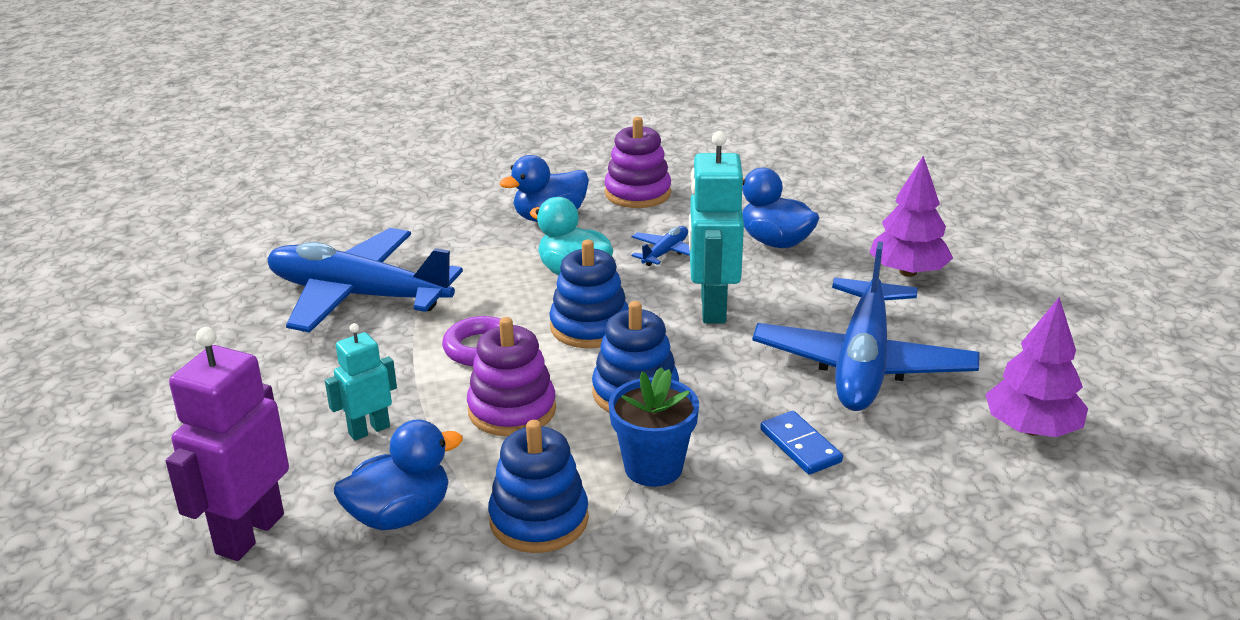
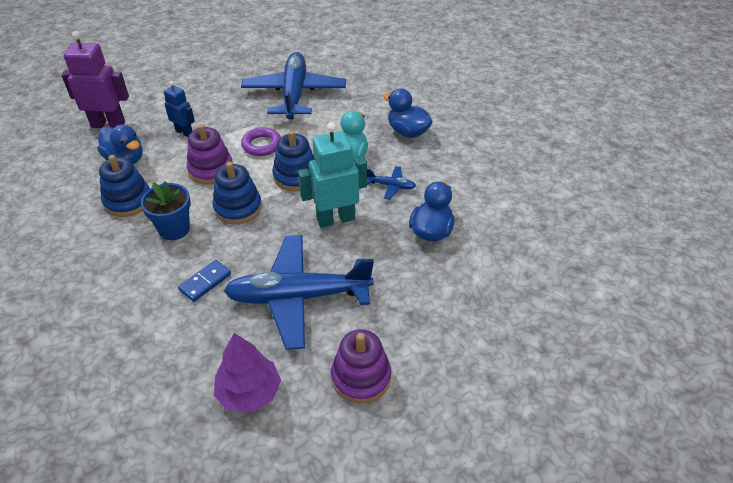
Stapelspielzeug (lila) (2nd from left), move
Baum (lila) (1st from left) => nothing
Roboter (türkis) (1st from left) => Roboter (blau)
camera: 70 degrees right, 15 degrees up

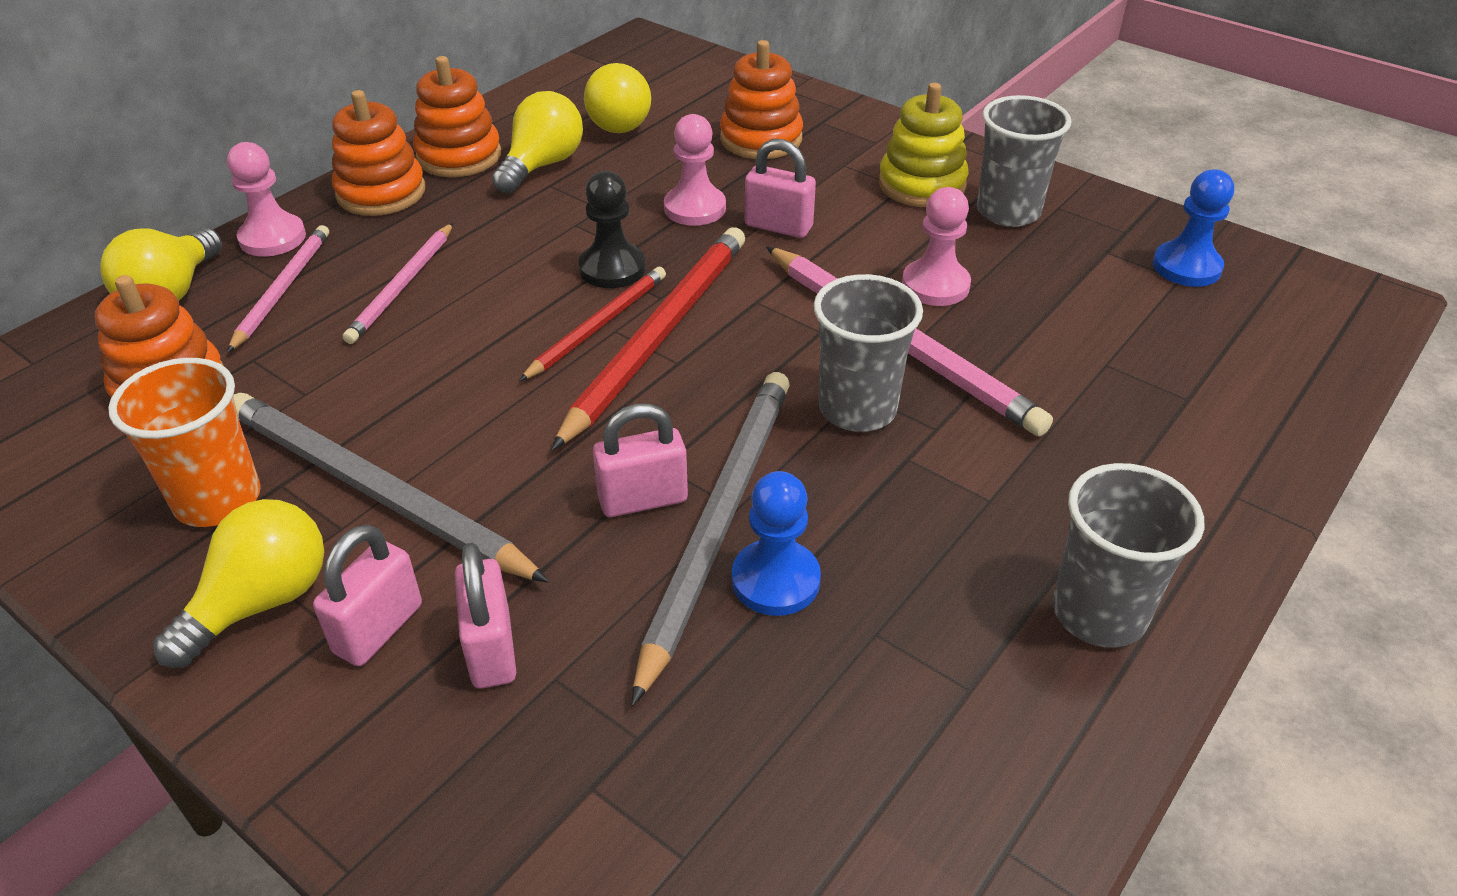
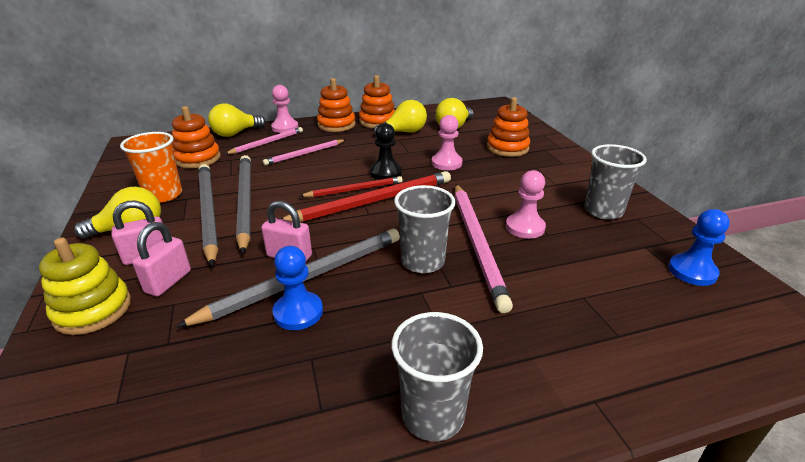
Stapelspielzeug (gelb), move
Vorhängeschloss (rosa) (4th from left) => nothing
nothing => Bleistift (grau) (2nd from left)
camera: 35 degrees right, 10 degrees down

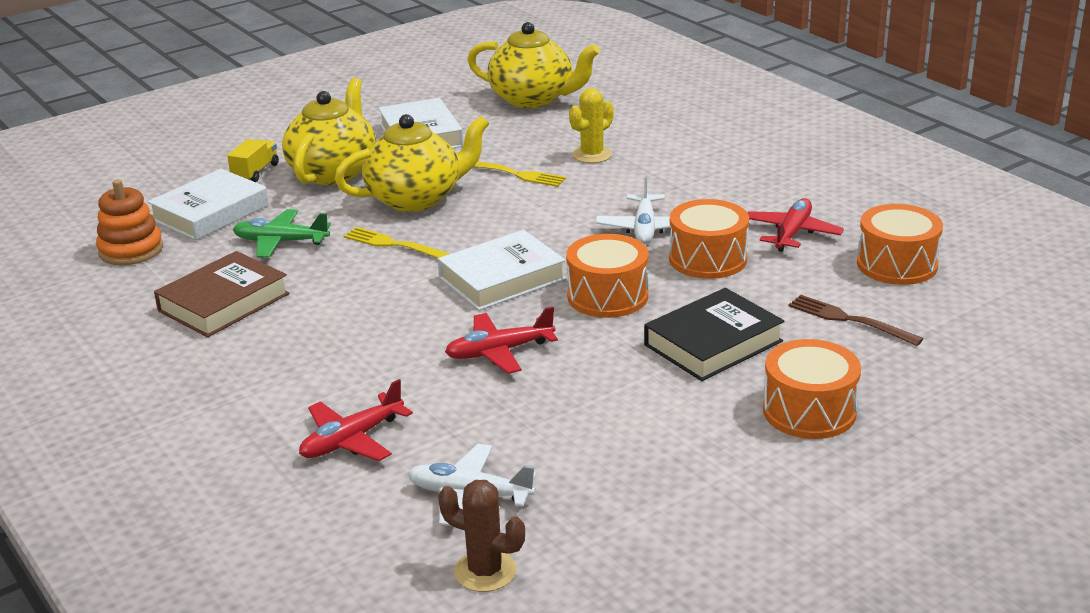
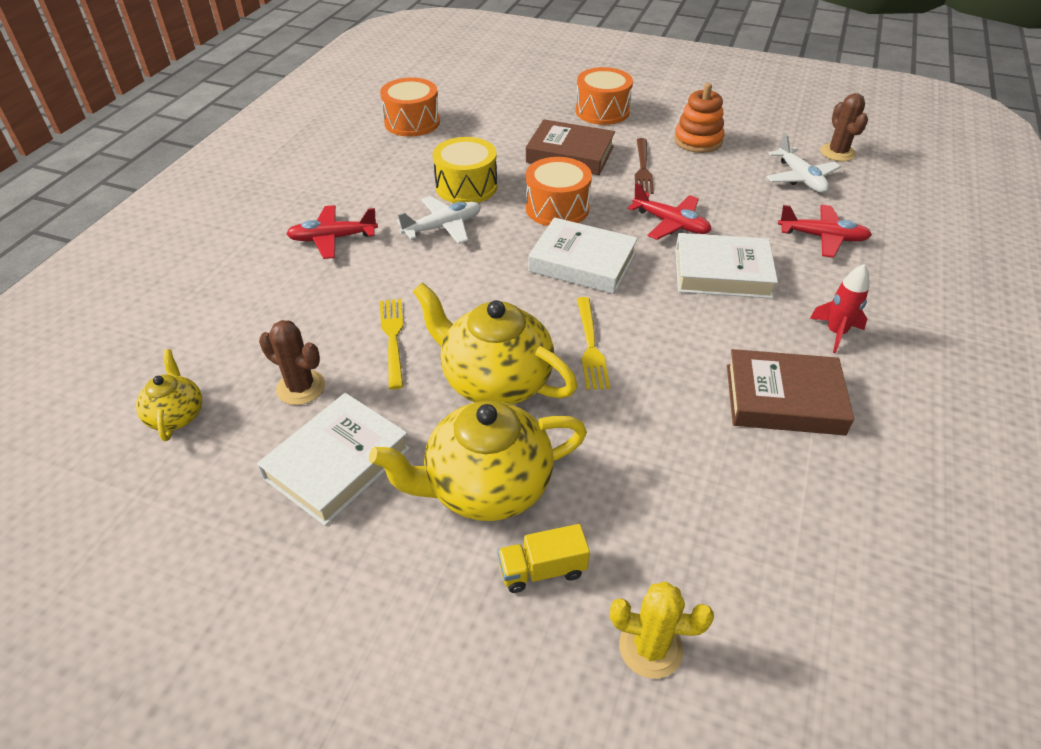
Teekanne (gelb) (3rd from left in the first image) => Teekanne (gelb) (1st from left), x0.53
Kaktus (gelb), move
Buch (weiß) (1st from left in the first image) => Buch (weiß) (3rd from left), move
Stapelspielzeug (orange), move
Flugzeug (rot) (3rd from left in the first image) => Flugzeug (rot) (1st from left), move
Trommel (orange) (2nd from left) => Trommel (gelb)
Flugzeug (grün) => nothing
Buch (schwarz) => Buch (braun) (1st from left)
Gabel (braun), move
nothing => Rakete (rot)
nothing => Kaktus (braun) (1st from left)
camera: 125 degrees left, 15 degrees up

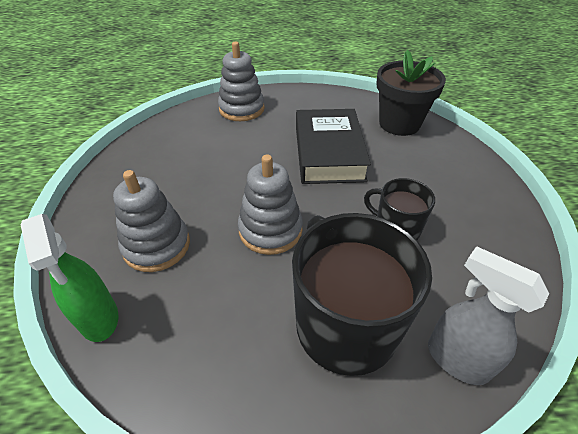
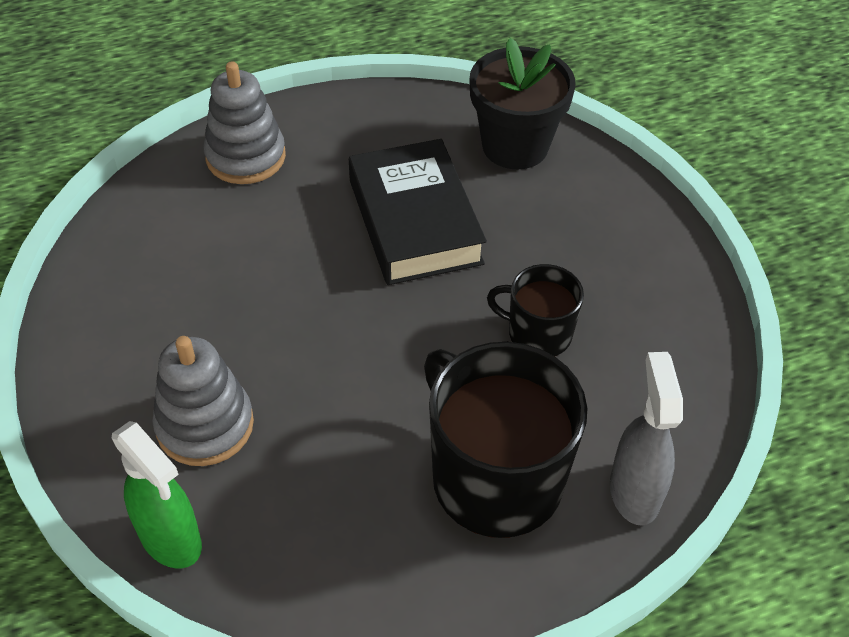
Stapelspielzeug (grau) (3rd from left) => nothing
Sprühflasche (grau), 60 degrees clockwise
camera: 15 degrees left, 5 degrees up

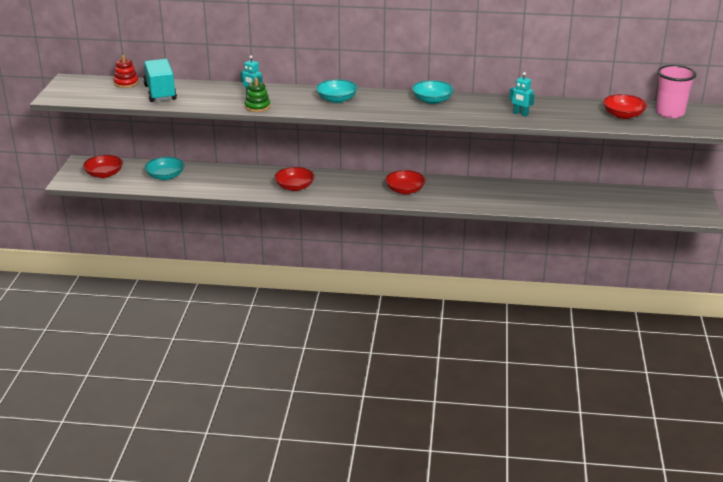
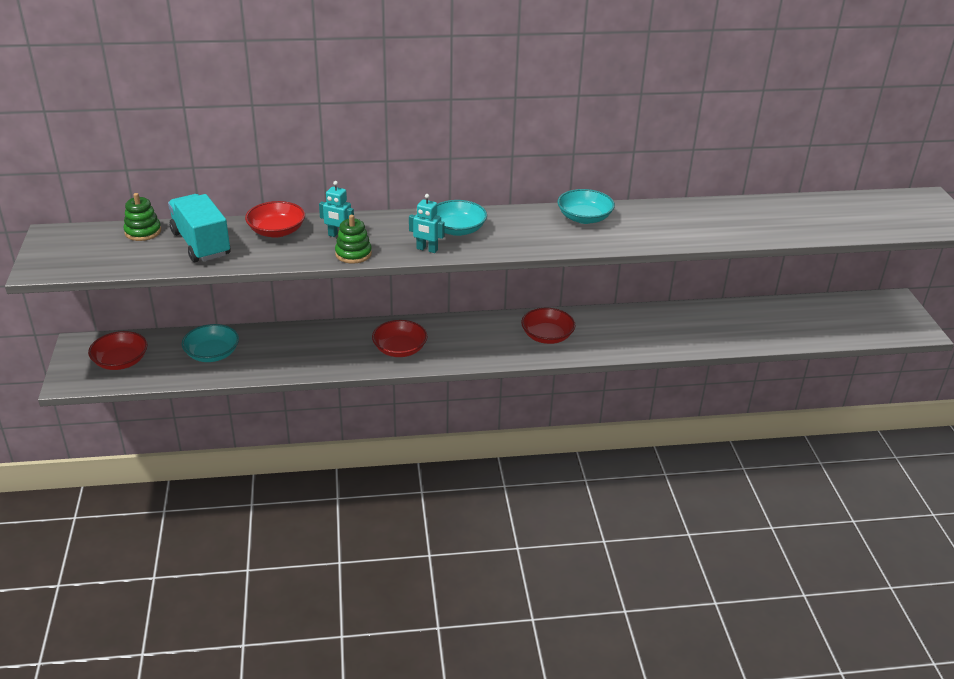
Stapelspielzeug (rot) => Stapelspielzeug (grün) (1st from left)
Becher (rosa) => nothing
Roboter (türkis) (2nd from left), move
Schüssel (rot) (4th from left in the first image) => Schüssel (rot) (2nd from left), move
camera: 15 degrees left, 5 degrees up

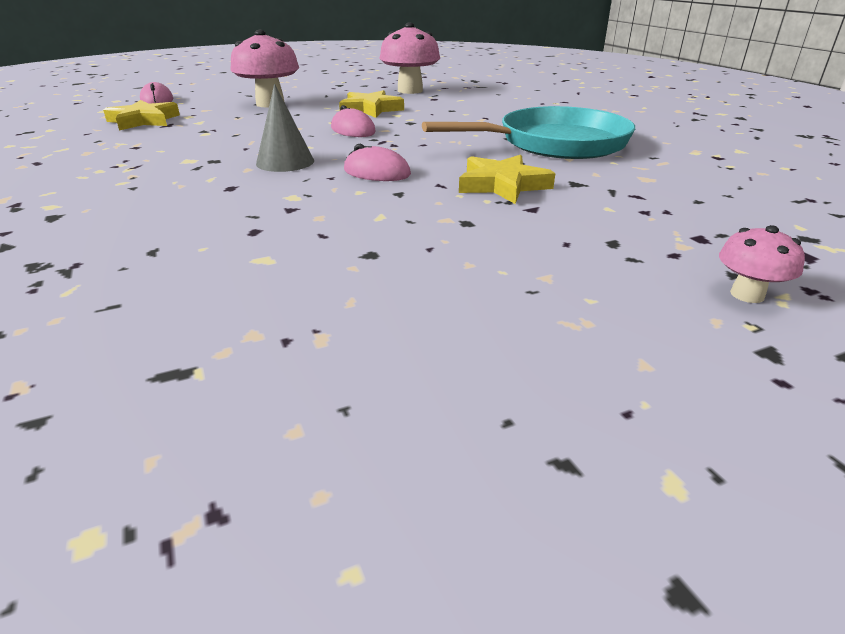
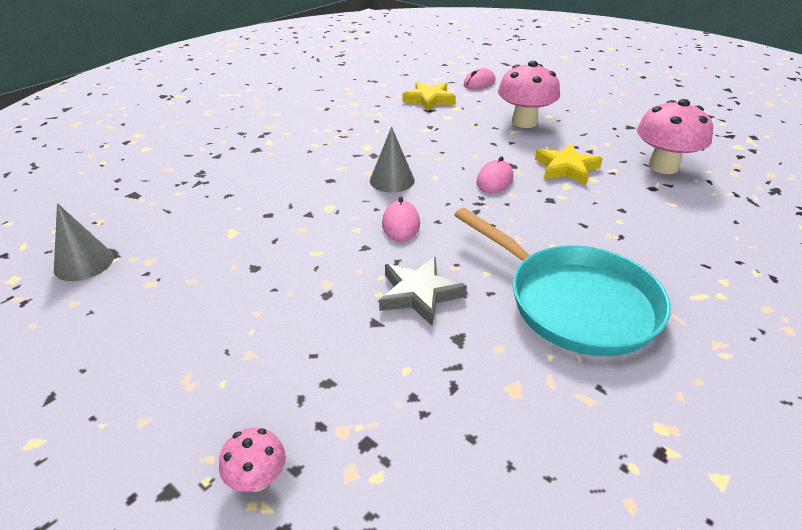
Stern (gelb) (3rd from left) => Stern (grau)
nothing => Kegel (grau) (1st from left)
camera: 65 degrees right, 5 degrees up

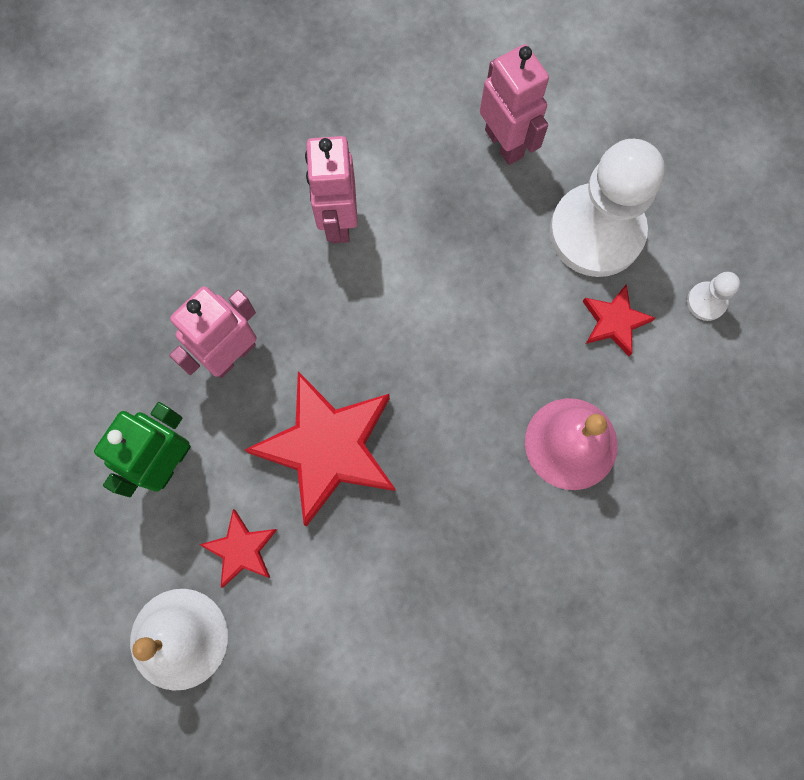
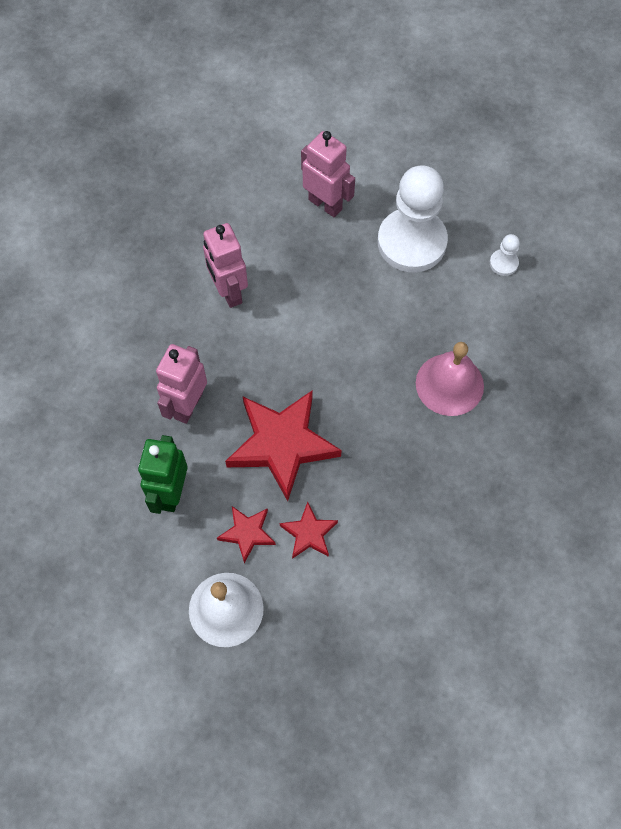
Stern (rot) (3rd from left), move
camera: 20 degrees left, 10 degrees down

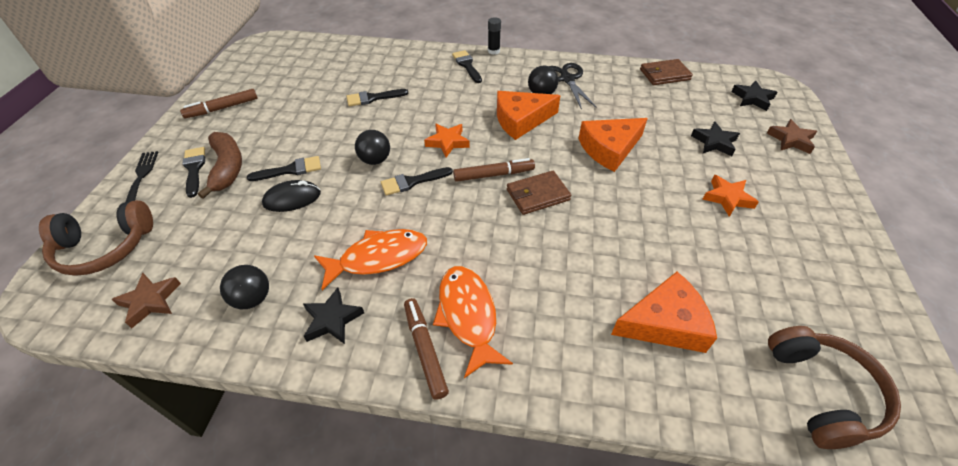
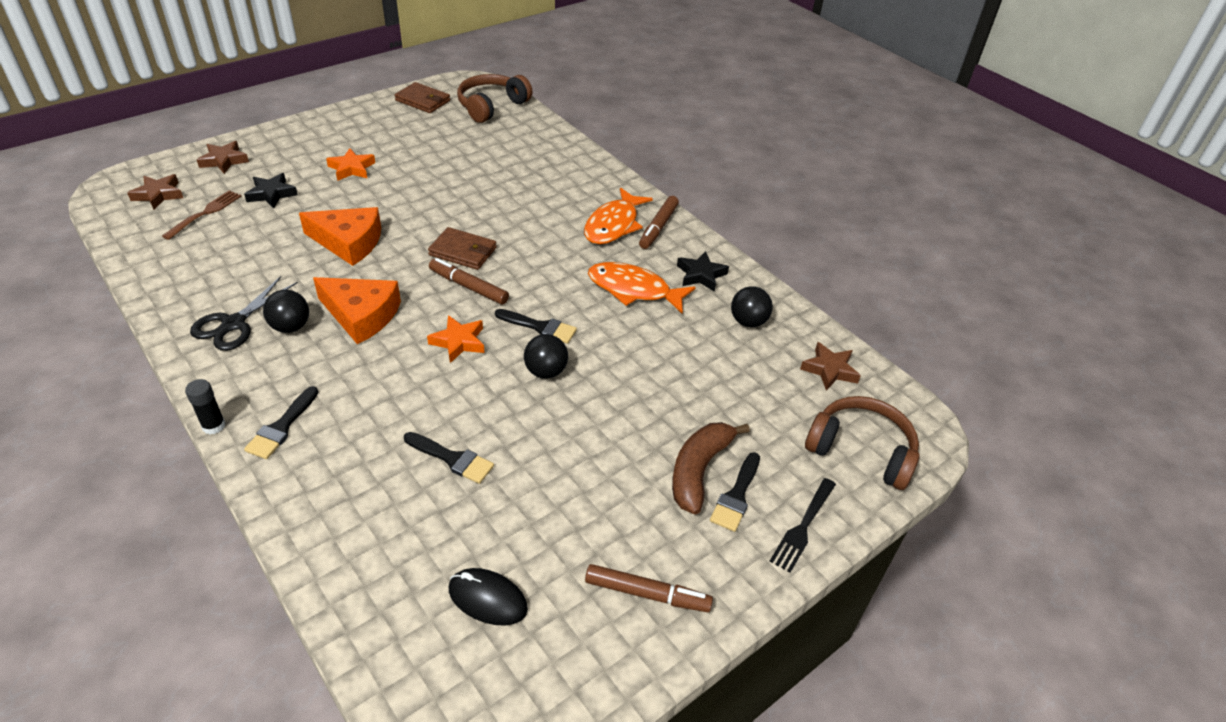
Geldbörse (braun) (2nd from left in the first image) => Geldbörse (braun) (1st from left), move
Stern (schwarz) (3rd from left) => Stern (braun) (1st from left)
Pinsel (schwarz) (2nd from left) => nothing
Computermaus (schwarz), move
Käse (orange) (3rd from left) => nothing
nothing => Gabel (braun)
camera: 140 degrees left, 5 degrees down

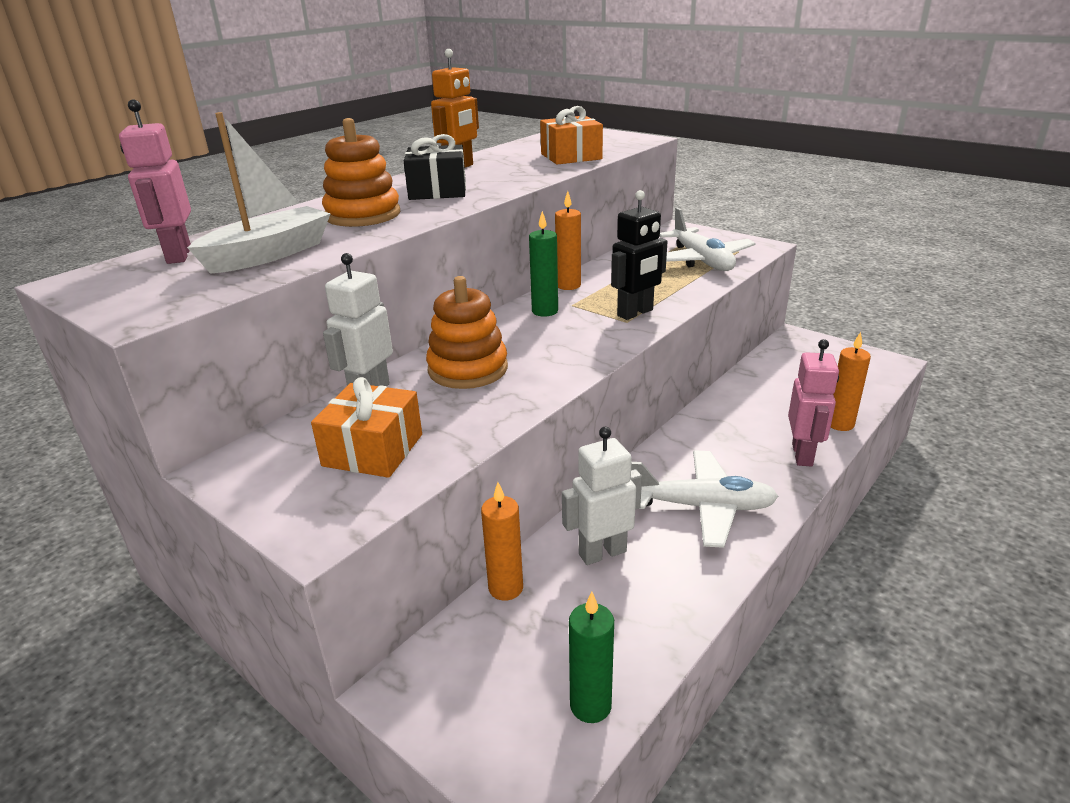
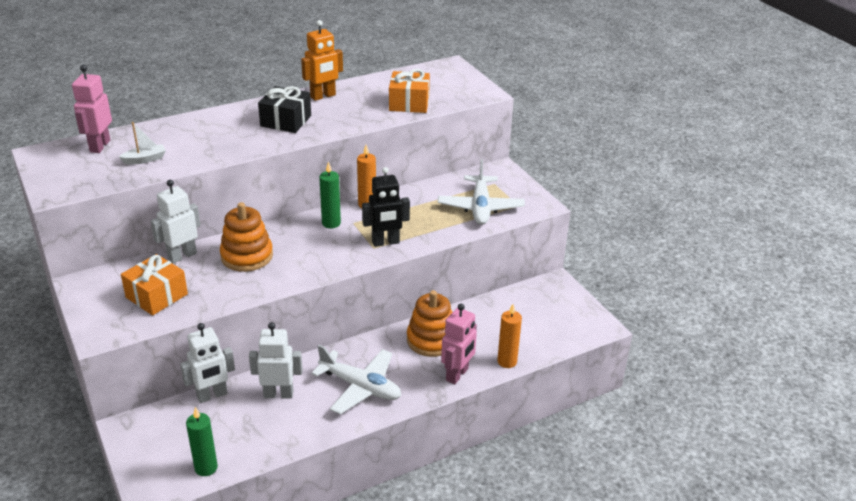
Boot (weiß), x0.52
Stapelspielzeug (orange) (1st from left in the first image) => Stapelspielzeug (orange) (2nd from left), move
Kerze (orange) (1st from left) => Roboter (weiß) (2nd from left)
camera: 20 degrees right, 5 degrees up

